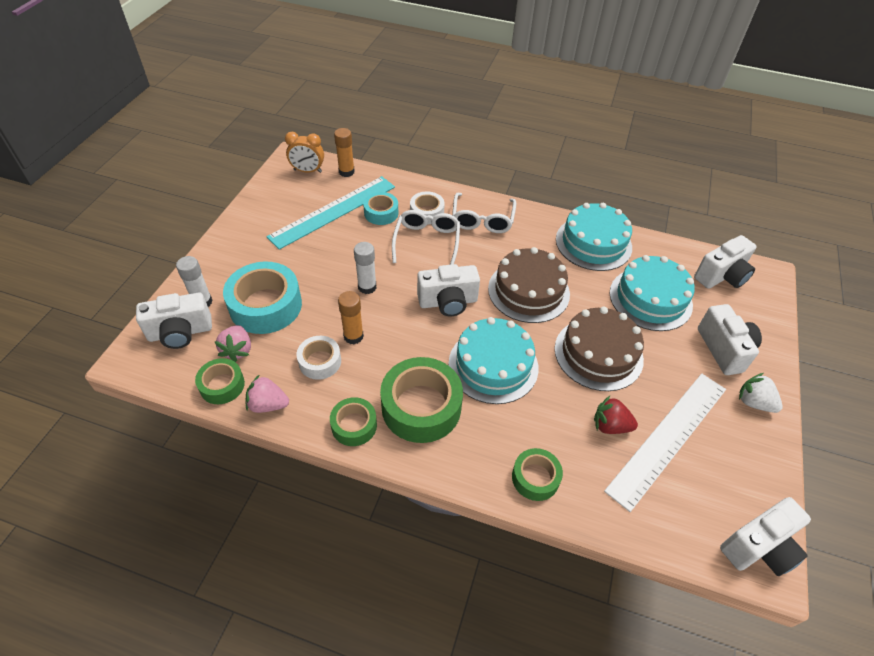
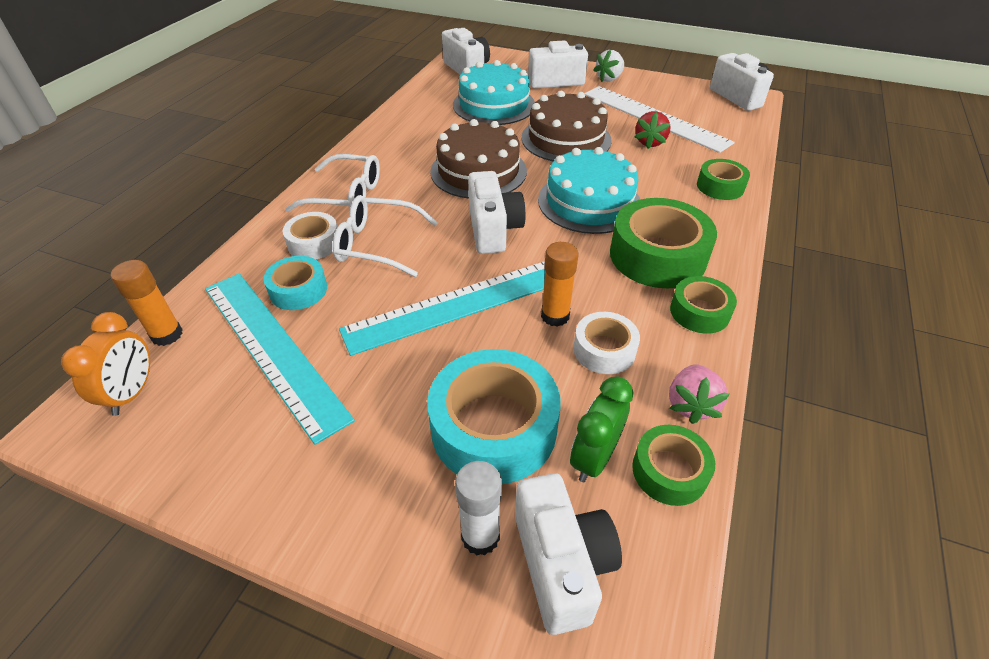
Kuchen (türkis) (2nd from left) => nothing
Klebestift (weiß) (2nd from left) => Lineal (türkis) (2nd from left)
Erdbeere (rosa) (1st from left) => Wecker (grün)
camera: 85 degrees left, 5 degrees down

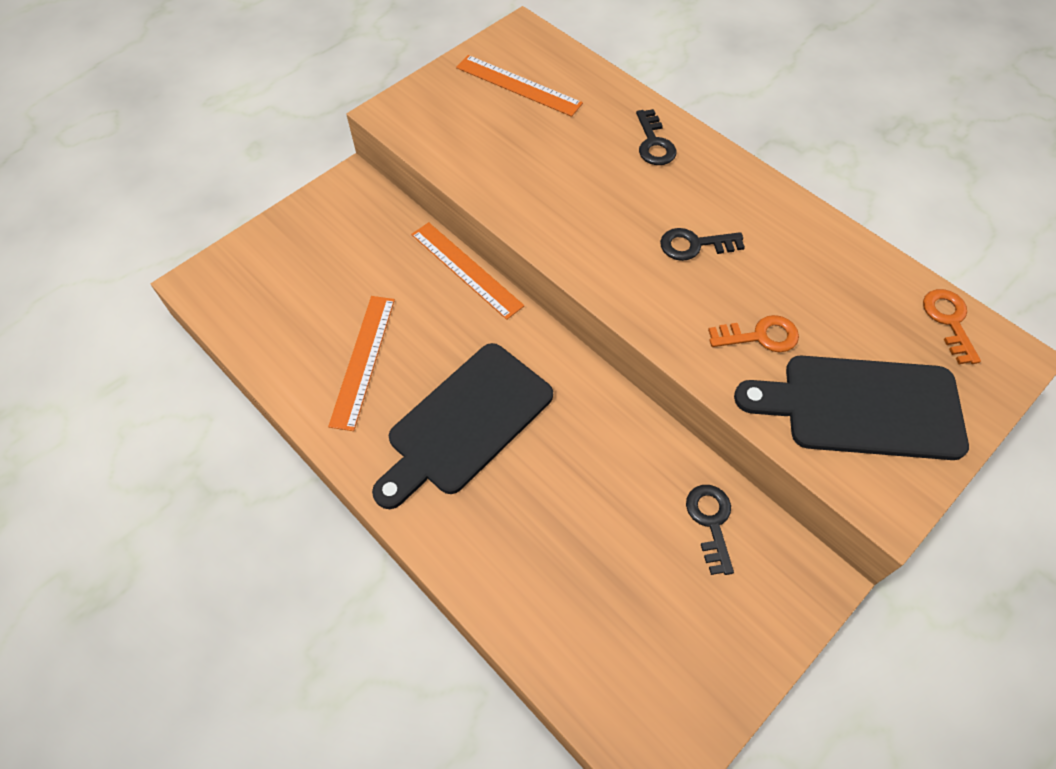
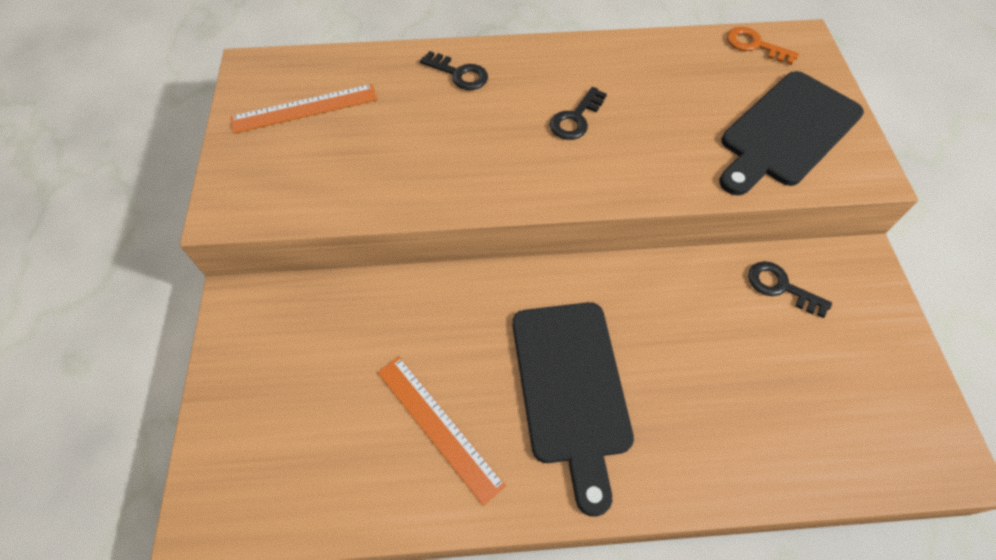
Lineal (orange) (2nd from left) => nothing
Schlüssel (orange) (1st from left) => nothing
camera: 50 degrees left, 0 degrees up

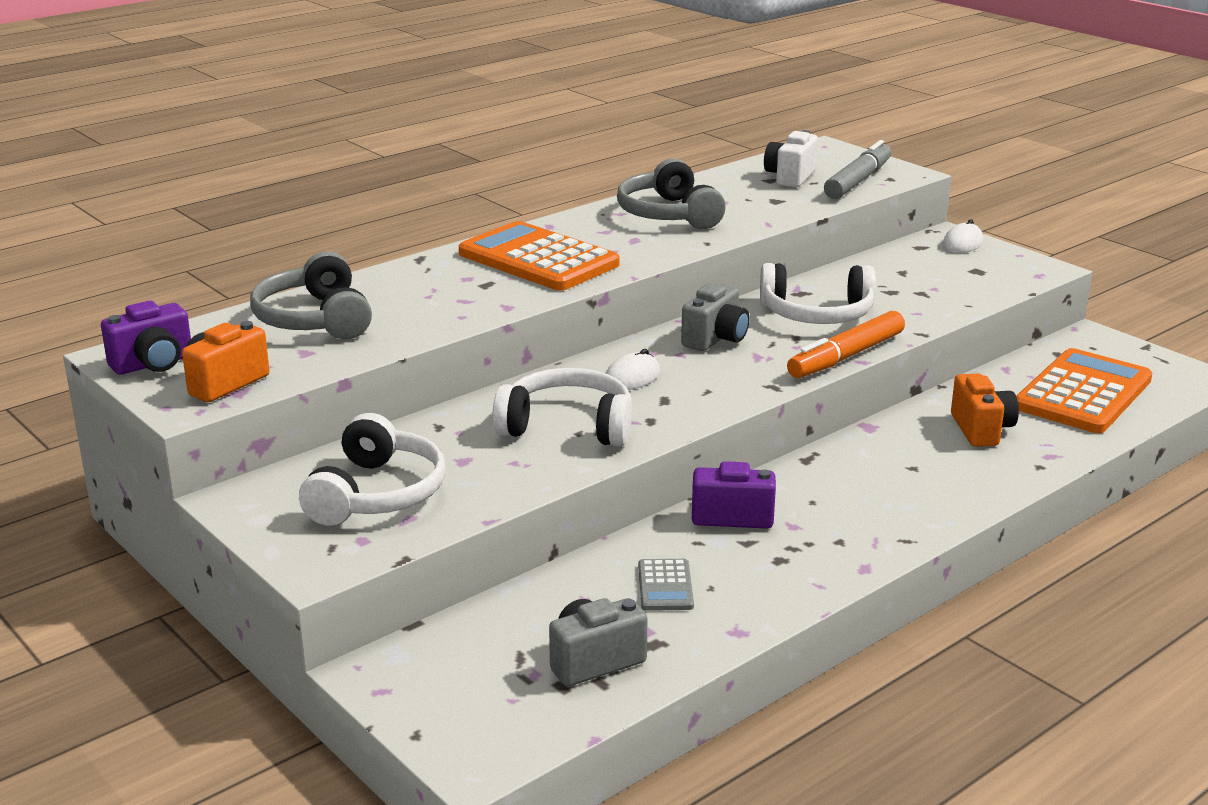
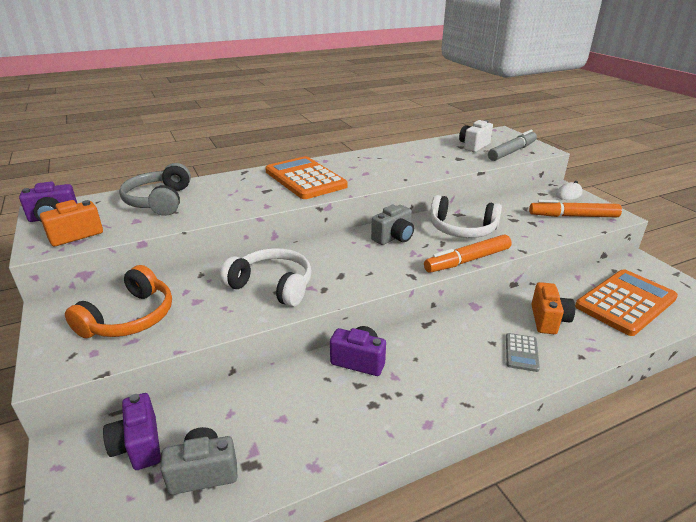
Kopfhörer (grau) (2nd from left) => nothing
Computermaus (weiß) (1st from left) => nothing
Kopfhörer (weiß) (1st from left) => Kopfhörer (orange)
Taschenrechner (grau), move
nothing => Filzstift (orange) (2nd from left)
nothing => Kamera (lila) (2nd from left)
camera: 15 degrees right, 5 degrees up

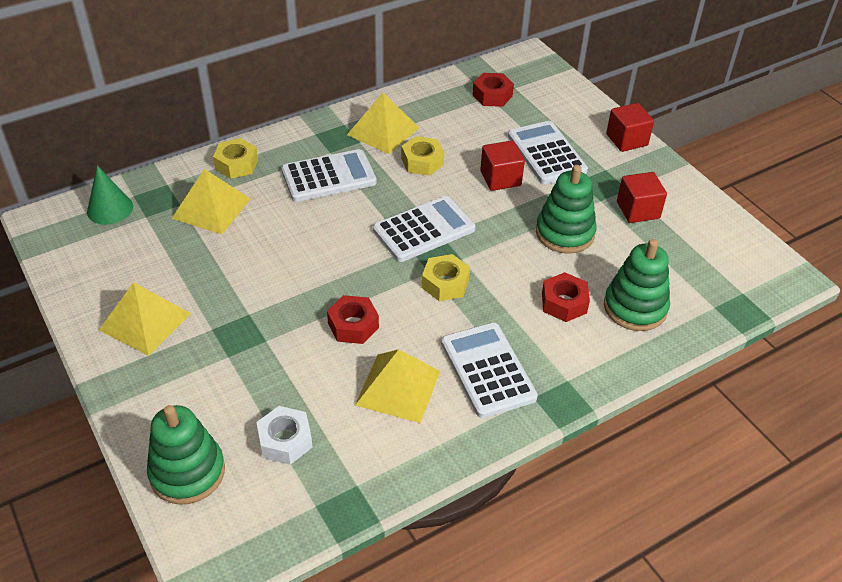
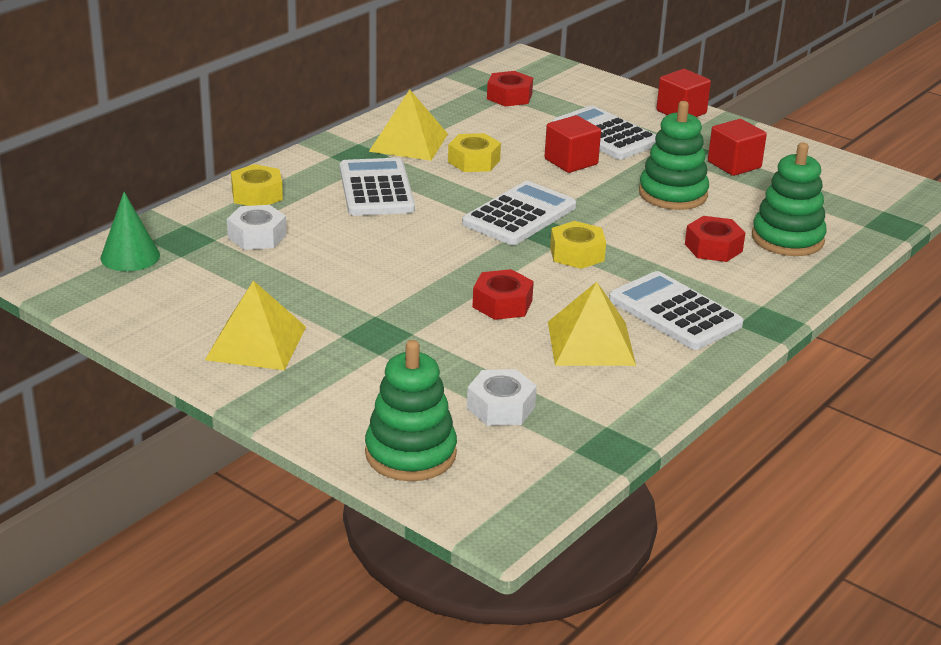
Taschenrechner (weiß) (1st from left), 60 degrees counterclockwise
Pyramide (gelb) (2nd from left) => Sechskantmutter (weiß) (1st from left)
camera: 20 degrees left, 15 degrees down

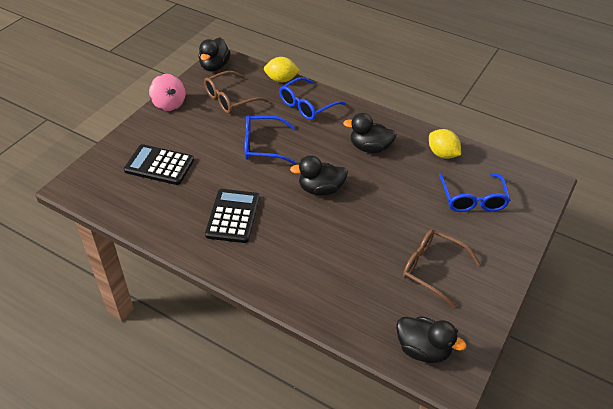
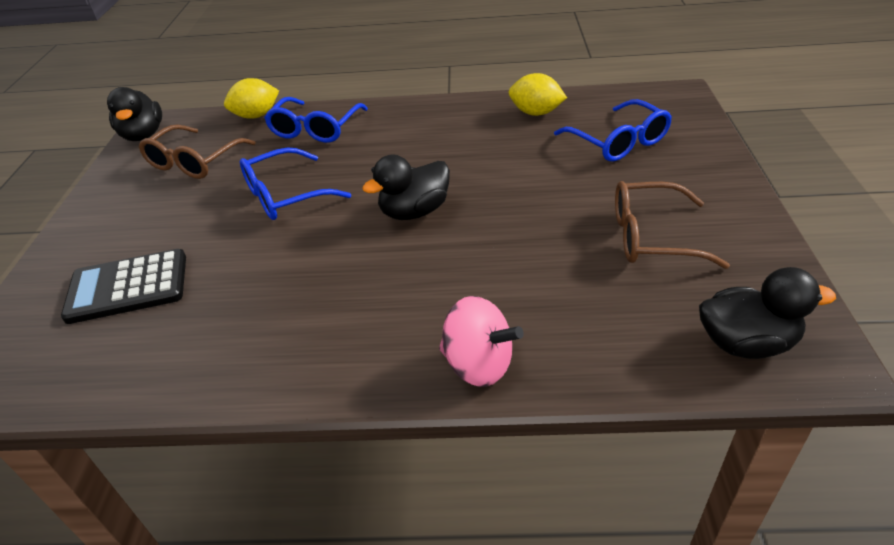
Kreisel (rosa), move
Ente (schwarz) (3rd from left) => nothing
Taschenrechner (schwarz) (2nd from left) => nothing
camera: 25 degrees left, 5 degrees down

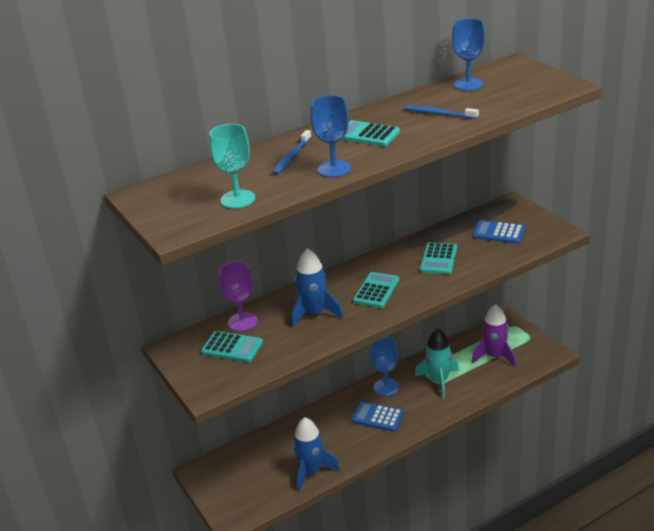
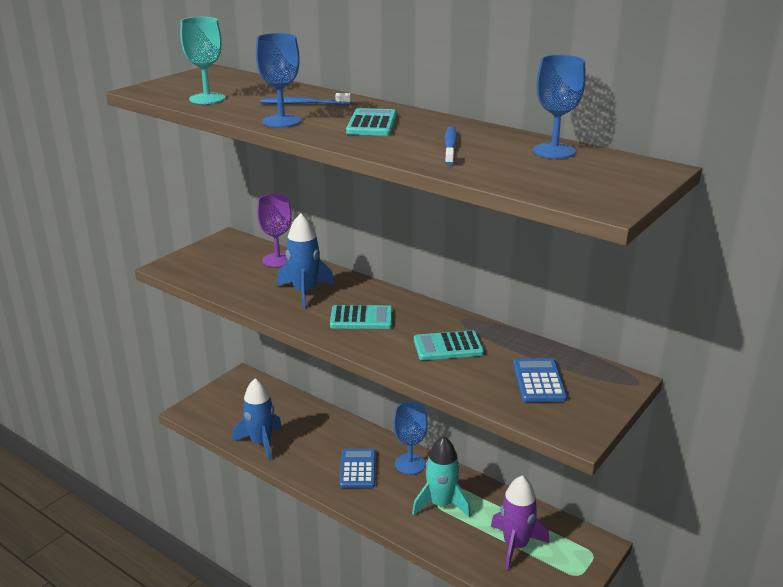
Taschenrechner (türkis) (1st from left) => nothing
camera: 65 degrees right, 5 degrees down

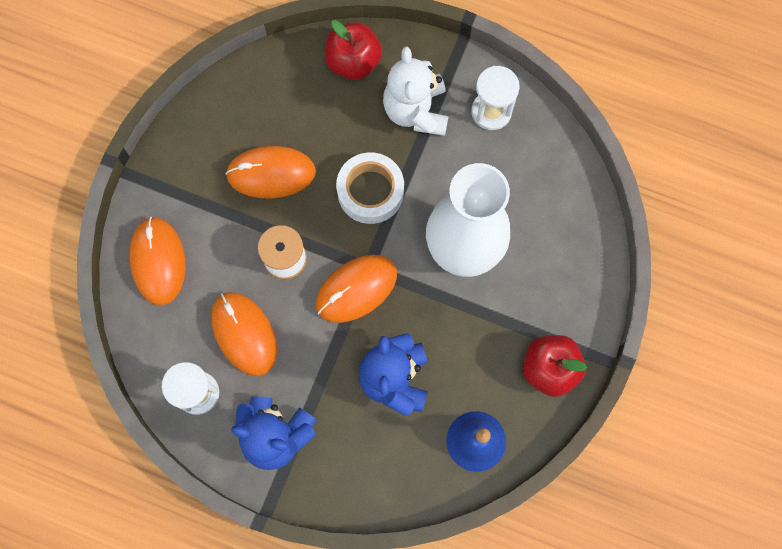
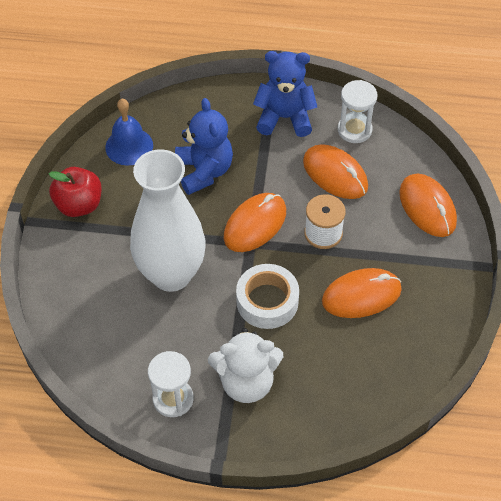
Apfel (rot) (1st from left) => nothing
Teddybär (weiß), 105 degrees clockwise
camera: 165 degrees right, 20 degrees down

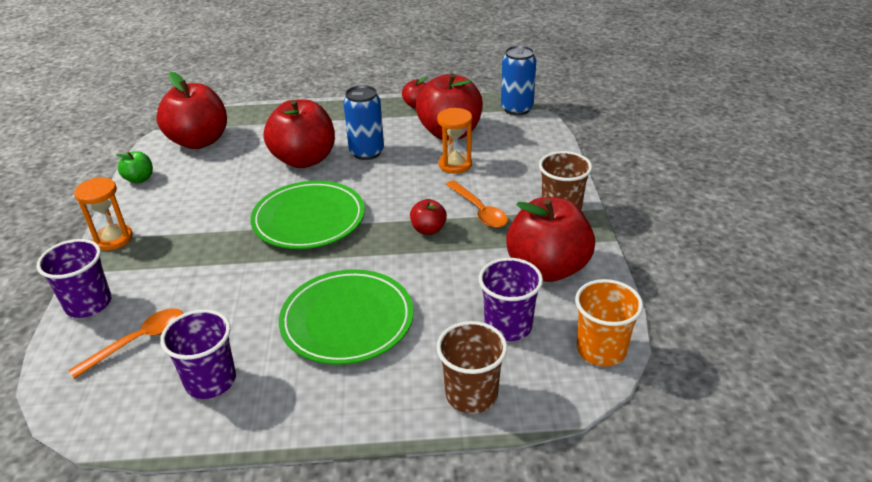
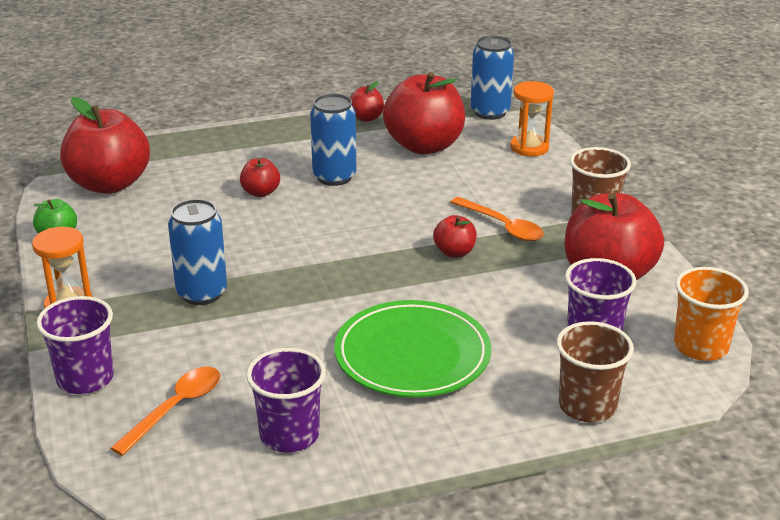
Apfel (rot) (2nd from left), x0.46
Sanduhr (orange) (2nd from left), move
Teller (grün) (1st from left) => nothing
nothing => Dose (blau) (1st from left)
camera: 15 degrees left, 5 degrees down

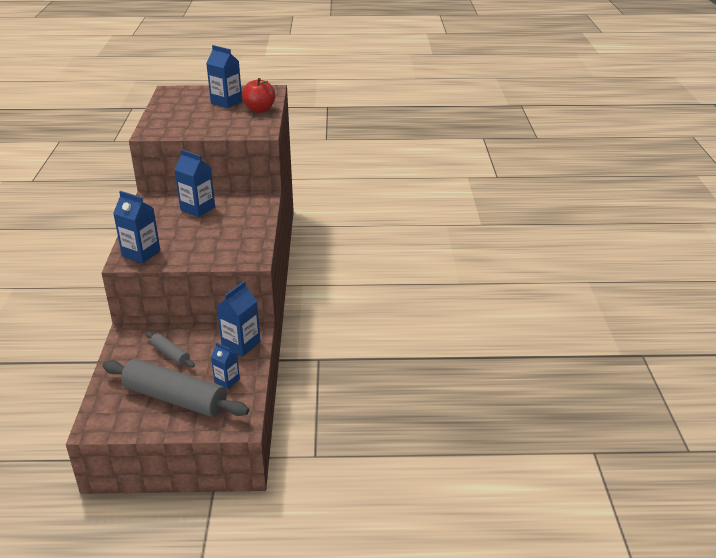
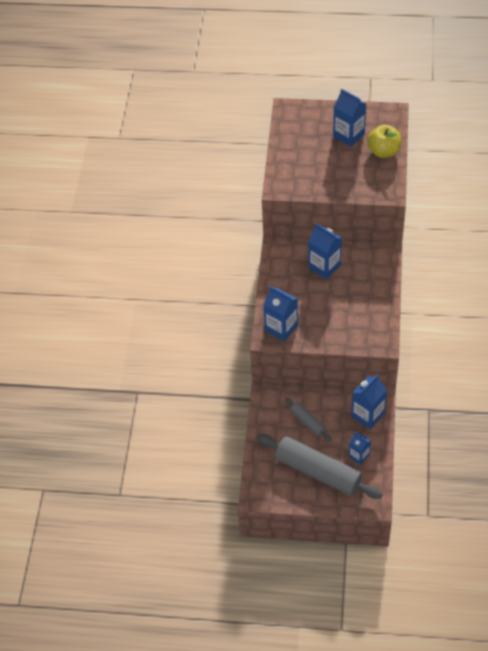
Apfel (rot) => Apfel (gelb)
camera: 10 degrees right, 20 degrees up

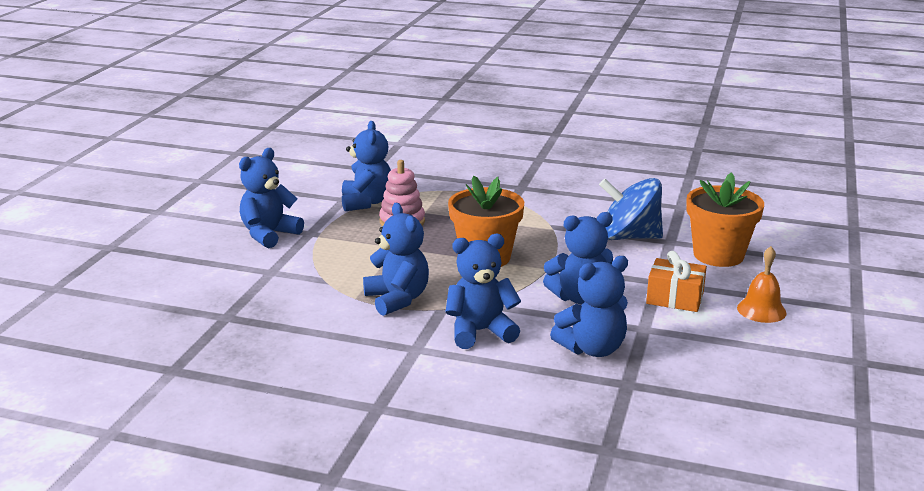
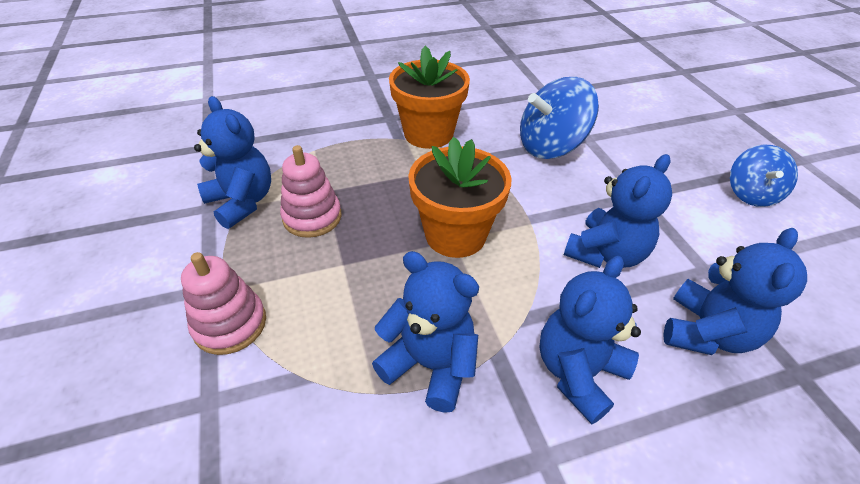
Teddybär (blau) (1st from left) => nothing
Blumentopf (orange) (2nd from left in the first image) => Blumentopf (orange) (1st from left), move
Glocke (orange) => Kreisel (blau) (2nd from left)
Geschenk (orange) => nothing
nothing => Stapelspielzeug (rosa) (1st from left)
camera: 35 degrees left, 20 degrees up

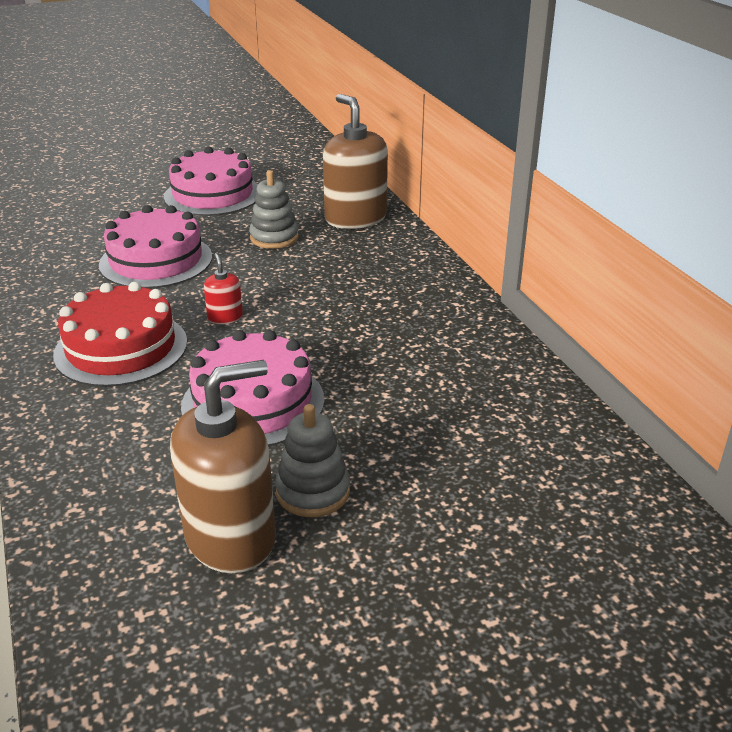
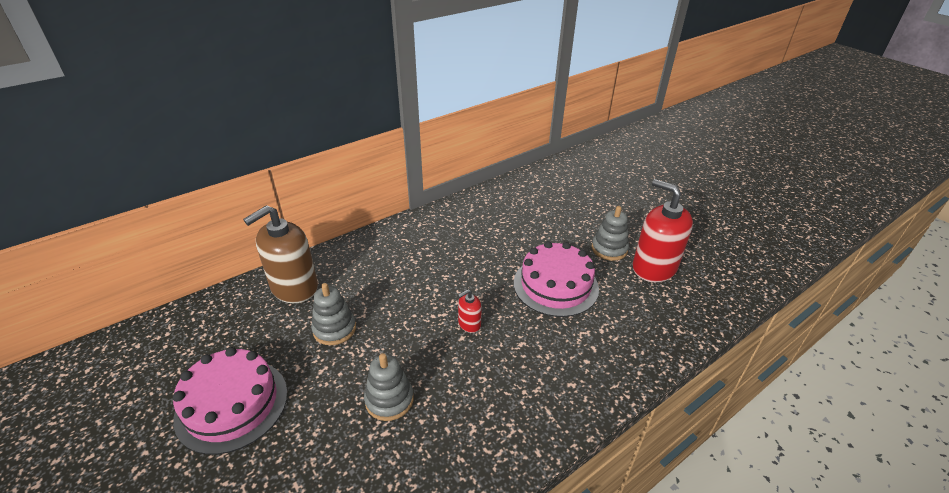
Kuchen (rosa) (1st from left) => Stapelspielzeug (grau) (2nd from left)
Kuchen (rot) => nothing
Seifenspender (braun) (1st from left) => Seifenspender (rot) (2nd from left)
camera: 105 degrees left, 5 degrees up

